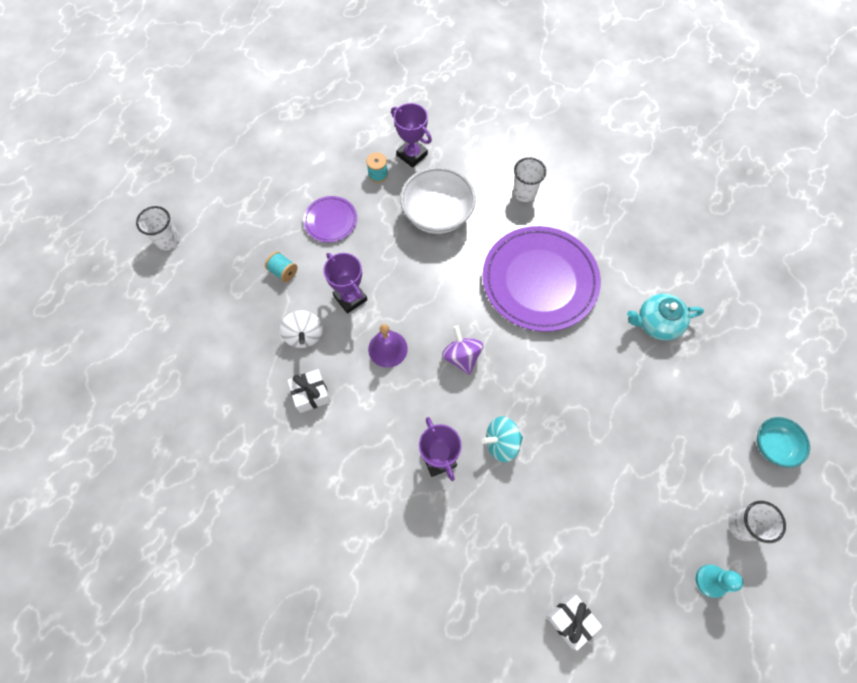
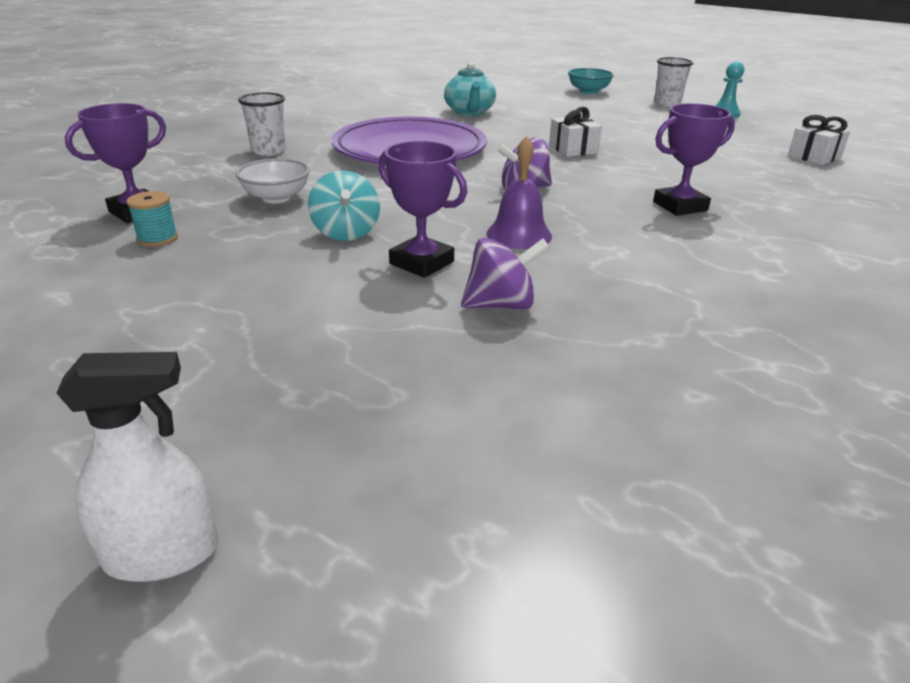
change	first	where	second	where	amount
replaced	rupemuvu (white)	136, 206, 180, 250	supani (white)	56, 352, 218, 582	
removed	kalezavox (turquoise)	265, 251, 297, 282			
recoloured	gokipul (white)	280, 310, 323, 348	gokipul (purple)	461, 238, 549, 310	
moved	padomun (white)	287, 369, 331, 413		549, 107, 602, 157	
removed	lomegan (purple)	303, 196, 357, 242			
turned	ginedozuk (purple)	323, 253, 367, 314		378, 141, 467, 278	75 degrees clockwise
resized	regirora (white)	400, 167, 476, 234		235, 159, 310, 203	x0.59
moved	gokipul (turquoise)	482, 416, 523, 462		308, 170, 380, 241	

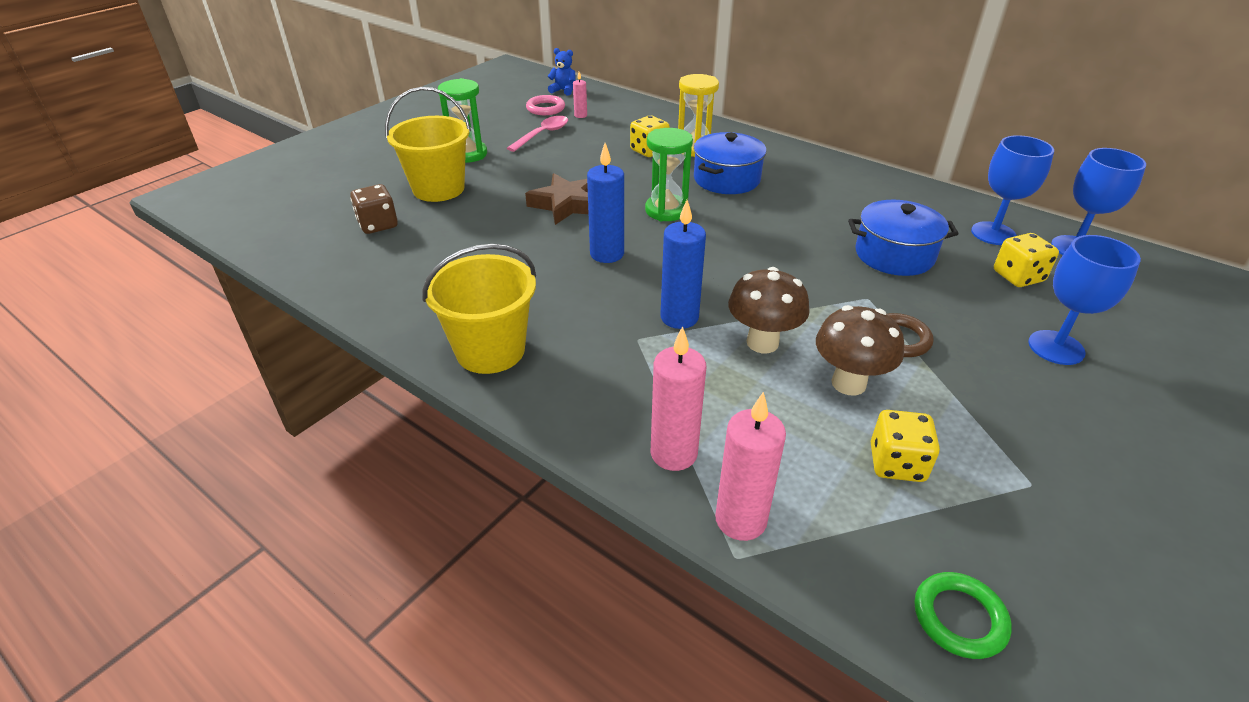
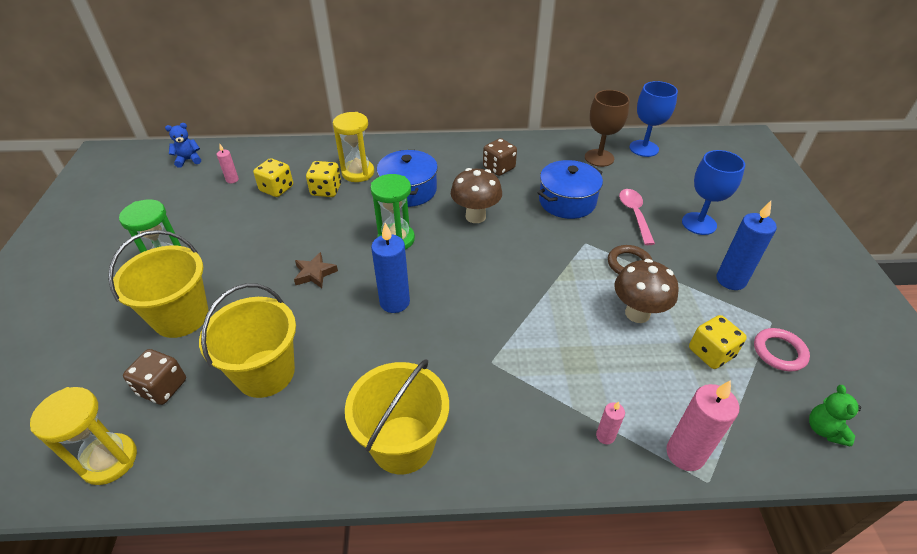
change	first	where	second	where	amount
moved	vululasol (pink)	507, 116, 568, 152		619, 189, 655, 245	
resized	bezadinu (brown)	525, 173, 589, 225		294, 252, 338, 288	x0.62
moved	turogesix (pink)	526, 95, 565, 115		754, 328, 810, 372	
resized	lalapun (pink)	651, 326, 707, 471		596, 401, 625, 445	x0.51
moved	lalapun (blue)	660, 200, 706, 329		717, 201, 777, 290	
moved	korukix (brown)	728, 267, 810, 353		451, 168, 502, 223	
replaced	turogesix (green)	915, 572, 1012, 659	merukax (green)	809, 385, 861, 446	
recoloured	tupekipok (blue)	971, 135, 1054, 245	tupekipok (brown)	585, 90, 630, 167	
moved	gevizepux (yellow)	994, 233, 1059, 287		253, 158, 293, 197	
added			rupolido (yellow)	30, 387, 137, 485	
added			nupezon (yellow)	199, 283, 296, 398	
added			gevizepux (brown)	483, 138, 517, 176	

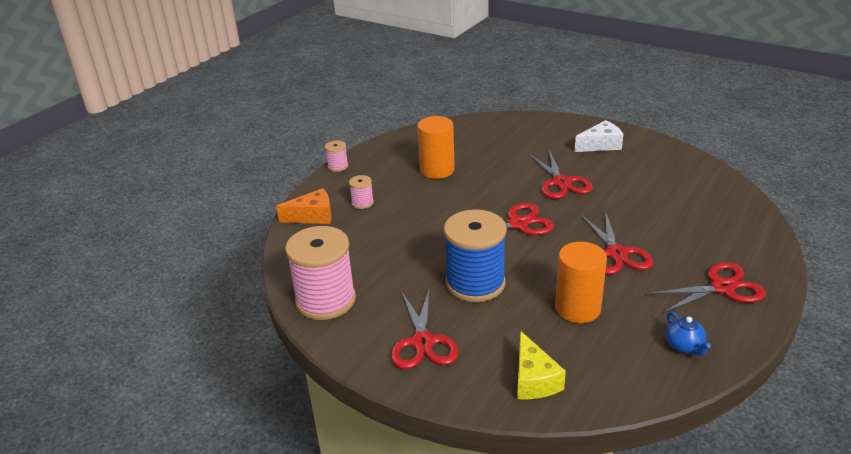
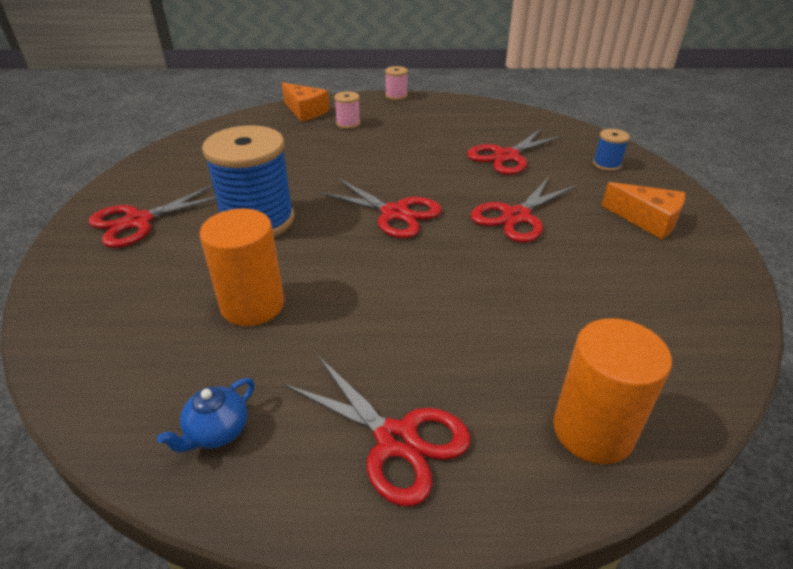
change	first	where	second	where	amount
removed	kalezavox (pink)	285, 226, 356, 320			
moved	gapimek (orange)	417, 116, 455, 179		553, 318, 672, 464	
removed	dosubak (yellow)	517, 331, 566, 399			
recoloured	dosubak (white)	575, 120, 624, 152	dosubak (orange)	602, 182, 685, 239	
moved	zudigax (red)	581, 211, 653, 275		467, 128, 564, 175	
added			kalezavox (blue)	593, 129, 630, 171	

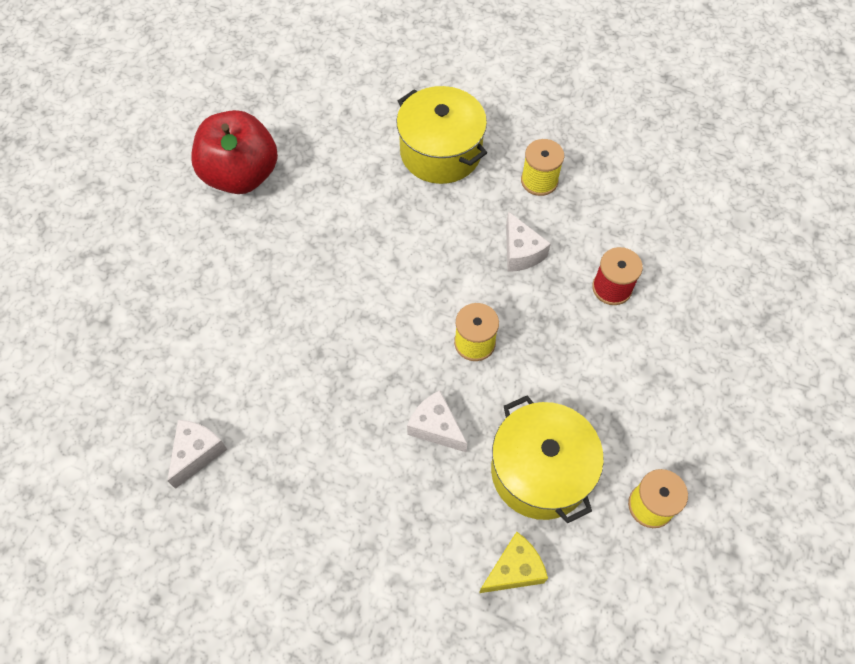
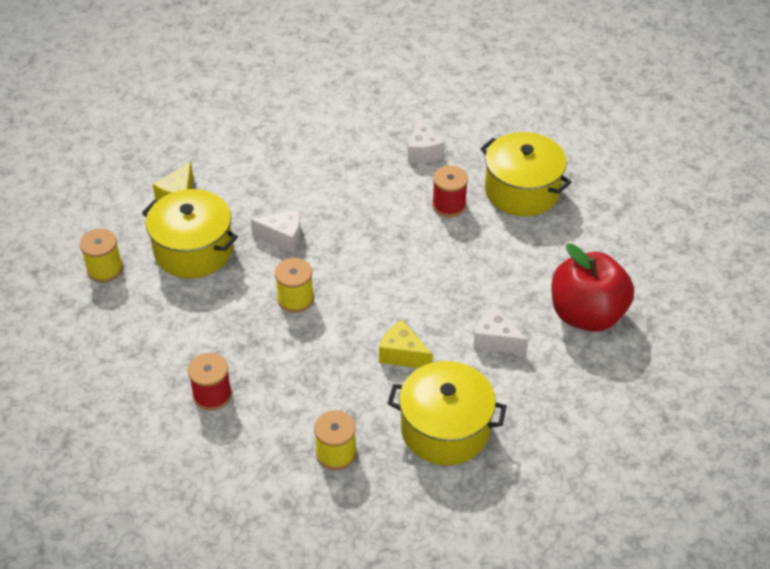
change	first	where	second	where	amount
moved	dosubak (white)	506, 211, 551, 272		473, 306, 528, 355	
added			dosubak (yellow)	379, 320, 433, 368	
added			kalezavox (red)	432, 166, 468, 217	
added			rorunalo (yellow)	480, 132, 571, 216	

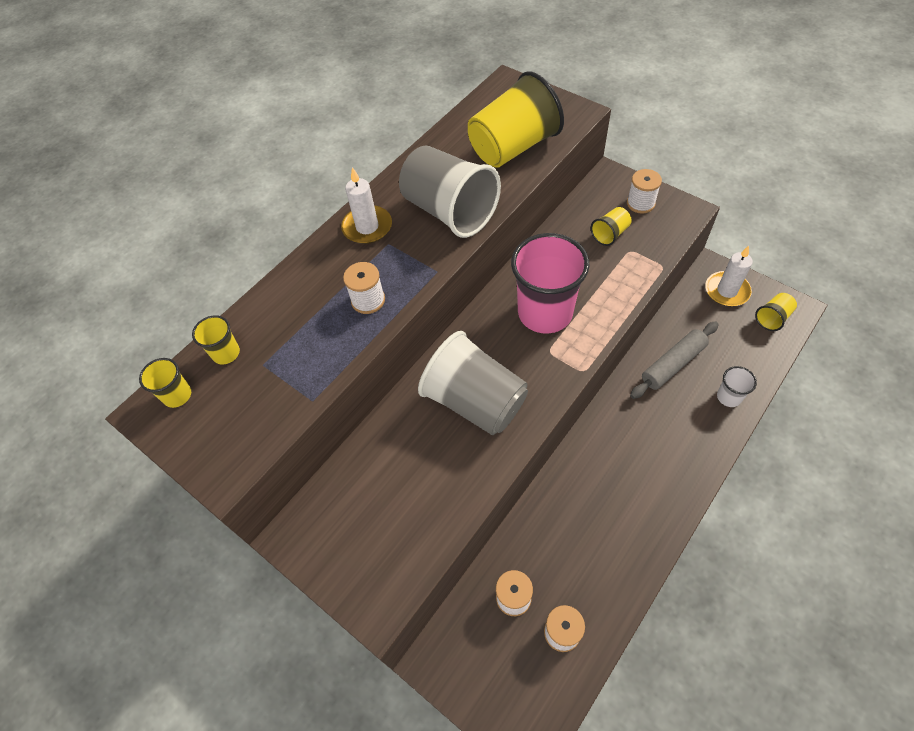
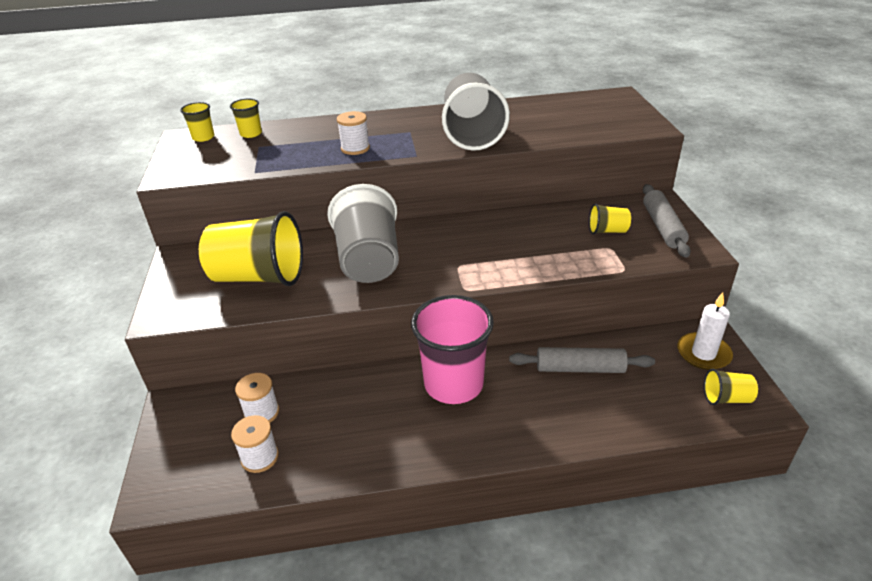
change	first	where	second	where	amount
removed	lalapun (white)	341, 167, 392, 244			
moved	rupemuvu (yellow)	468, 71, 564, 168		199, 211, 303, 286	
moved	rupemuvu (pink)	511, 233, 589, 334		411, 295, 494, 404	
replaced	kalezavox (white)	627, 169, 662, 214	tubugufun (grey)	643, 184, 691, 258	
removed	rupemuvu (white)	717, 366, 757, 407			

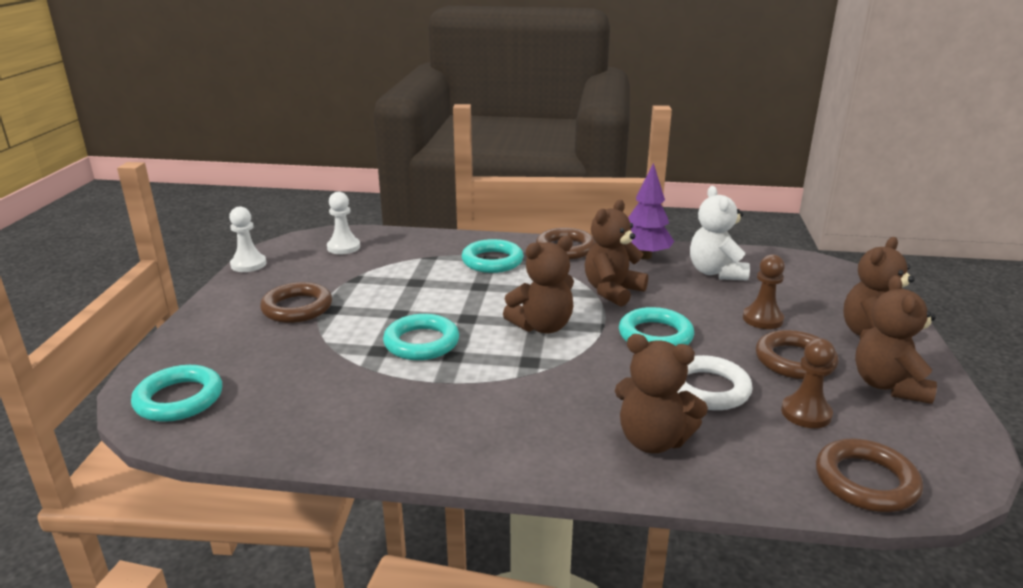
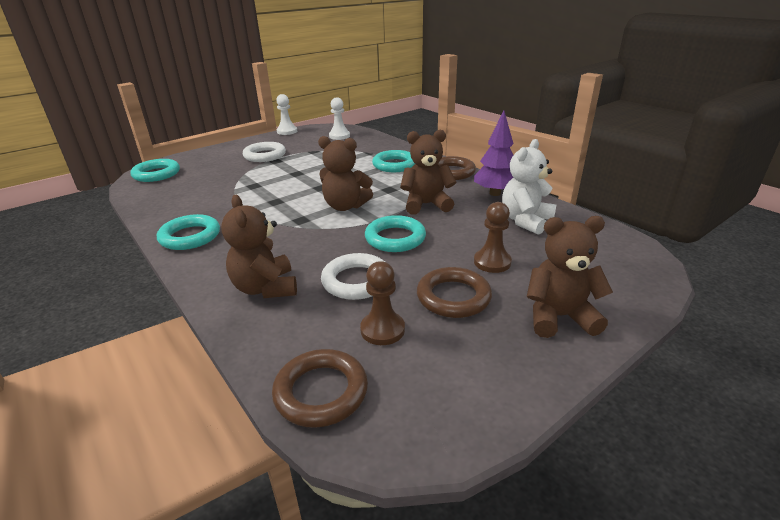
change	first	where	second	where	amount
recoloured	turogesix (brown)	260, 282, 332, 323	turogesix (white)	243, 142, 286, 162	
moved	turogesix (turquoise)	383, 314, 459, 360		157, 214, 220, 250	
removed	merukax (brown)	855, 275, 937, 404			

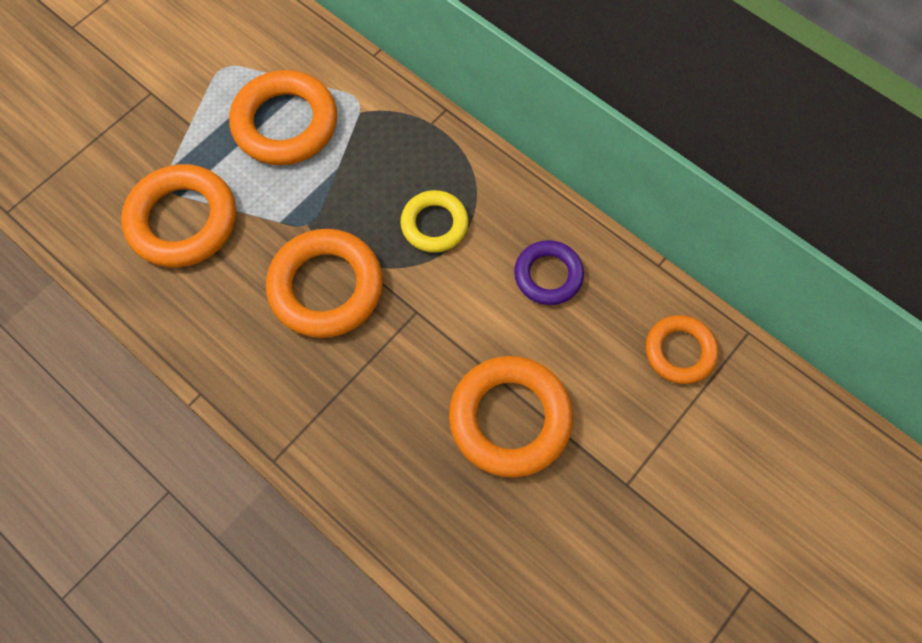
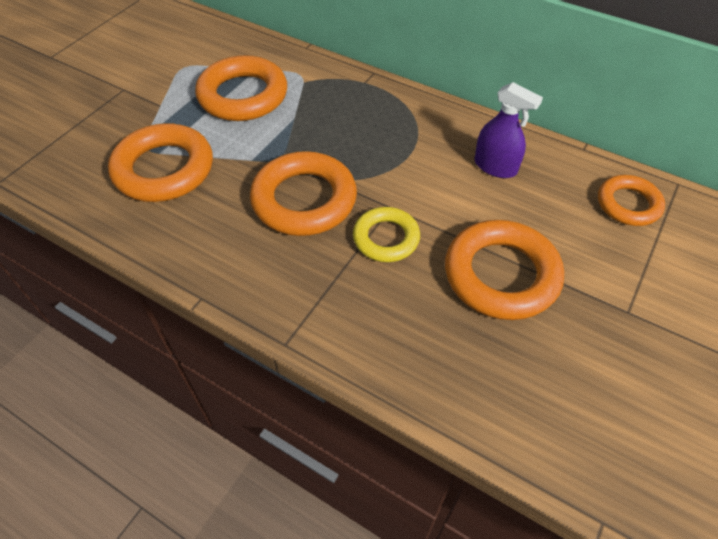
change	first	where	second	where	amount
moved	turogesix (yellow)	400, 190, 469, 253		353, 207, 420, 262	
replaced	turogesix (purple)	514, 240, 584, 305	supani (purple)	475, 82, 543, 178	

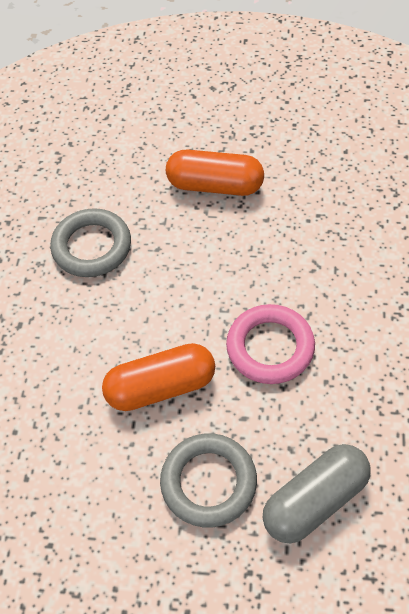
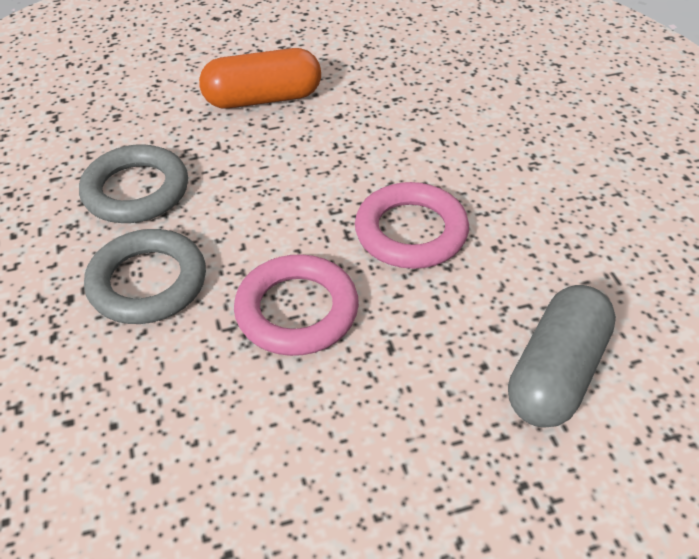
change	first	where	second	where	amount
replaced	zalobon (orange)	102, 343, 215, 411	turogesix (pink)	234, 254, 359, 356	
moved	turogesix (grey)	160, 433, 257, 527		84, 229, 206, 324	

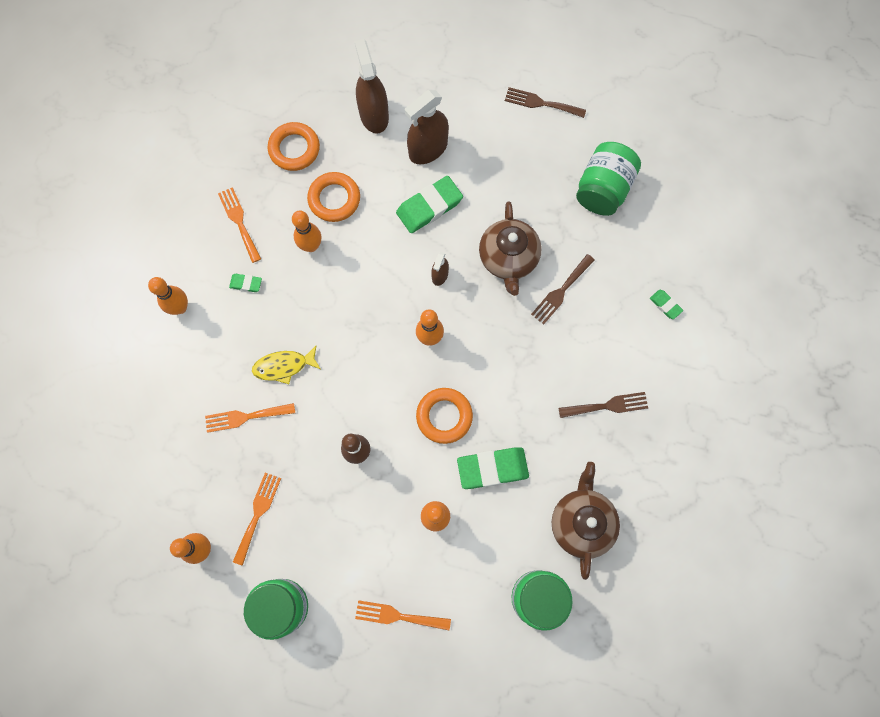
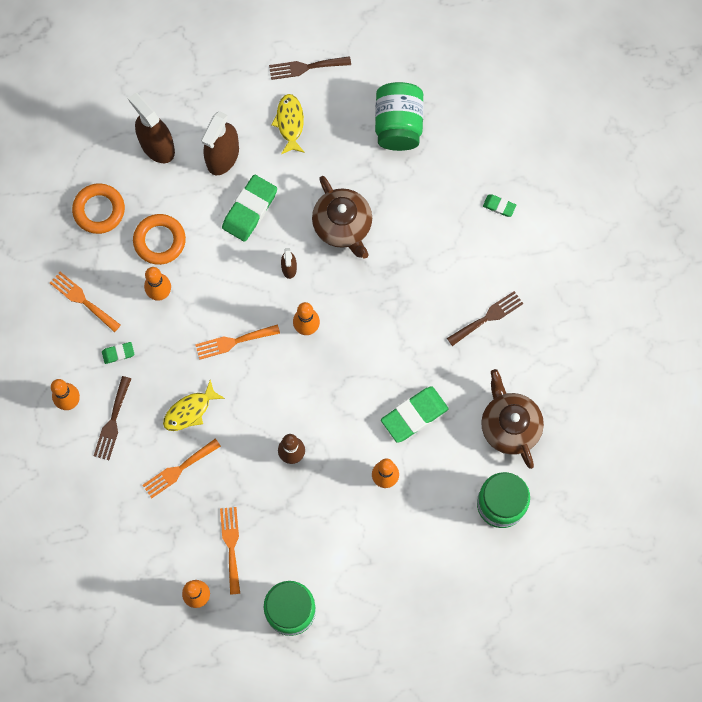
change	first	where	second	where	amount
moved	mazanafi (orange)	355, 600, 451, 630		195, 324, 280, 360	
removed	turogesix (orange)	416, 388, 473, 444			
moved	mazanafi (brown)	531, 254, 595, 325		94, 376, 131, 460	
added			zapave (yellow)	271, 94, 305, 154	

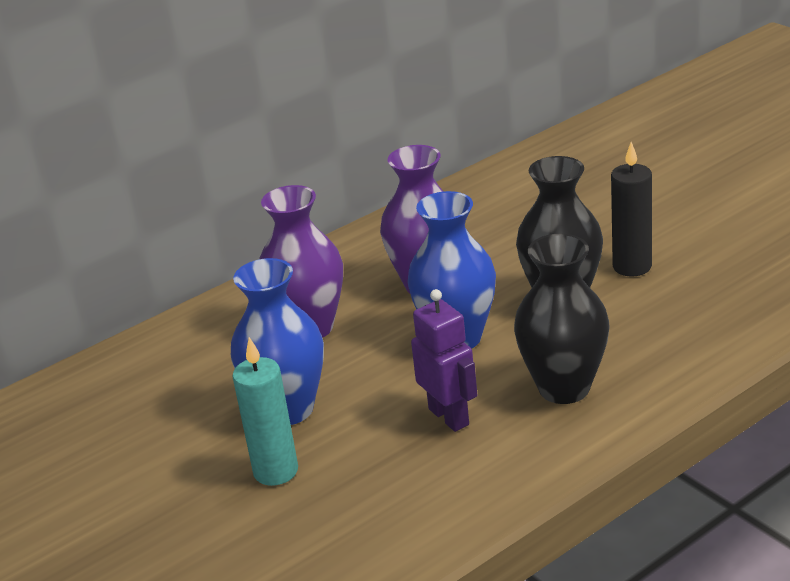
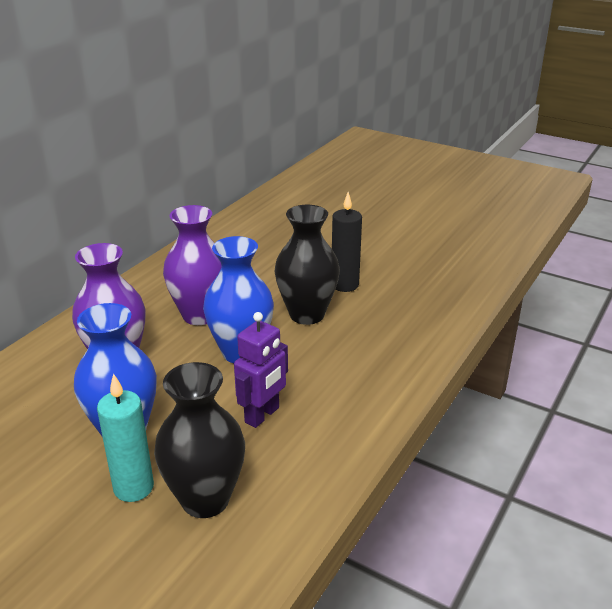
change	first	where	second	where	amount
turned	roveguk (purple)	411, 289, 477, 432		234, 312, 288, 428	90 degrees clockwise
moved	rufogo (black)	514, 234, 610, 404		154, 362, 245, 518	

